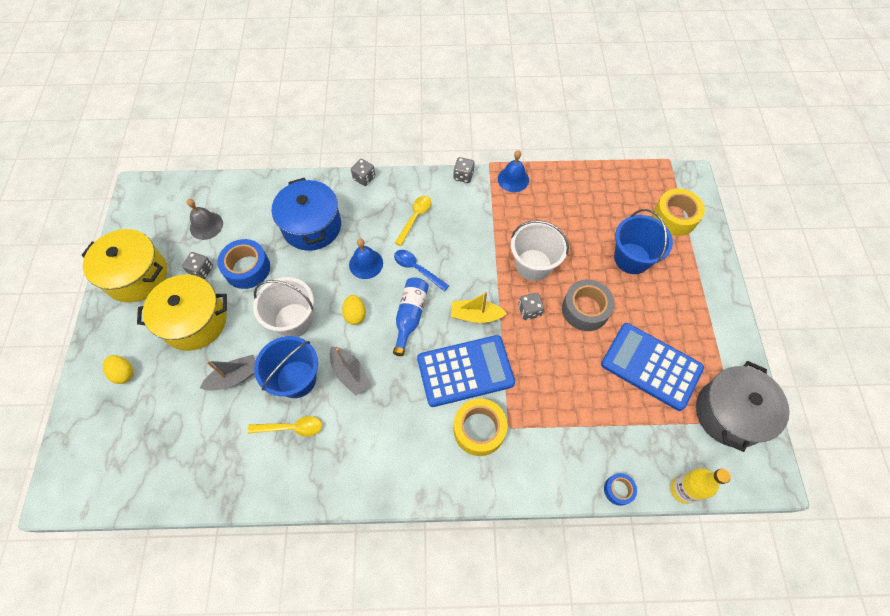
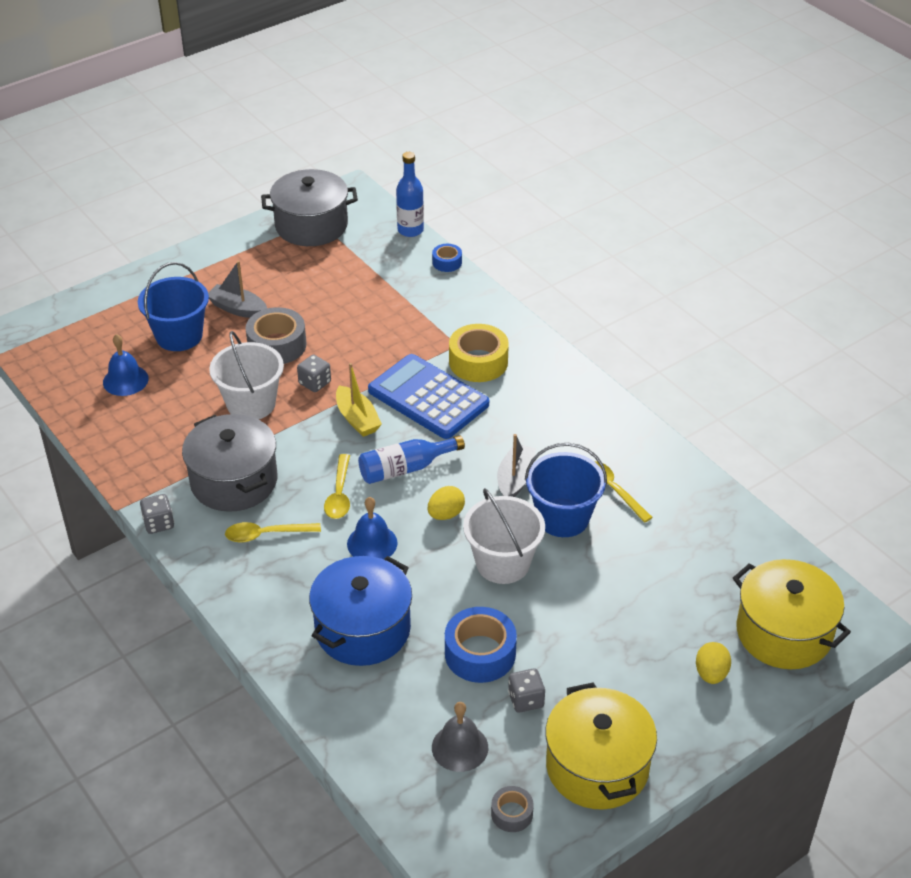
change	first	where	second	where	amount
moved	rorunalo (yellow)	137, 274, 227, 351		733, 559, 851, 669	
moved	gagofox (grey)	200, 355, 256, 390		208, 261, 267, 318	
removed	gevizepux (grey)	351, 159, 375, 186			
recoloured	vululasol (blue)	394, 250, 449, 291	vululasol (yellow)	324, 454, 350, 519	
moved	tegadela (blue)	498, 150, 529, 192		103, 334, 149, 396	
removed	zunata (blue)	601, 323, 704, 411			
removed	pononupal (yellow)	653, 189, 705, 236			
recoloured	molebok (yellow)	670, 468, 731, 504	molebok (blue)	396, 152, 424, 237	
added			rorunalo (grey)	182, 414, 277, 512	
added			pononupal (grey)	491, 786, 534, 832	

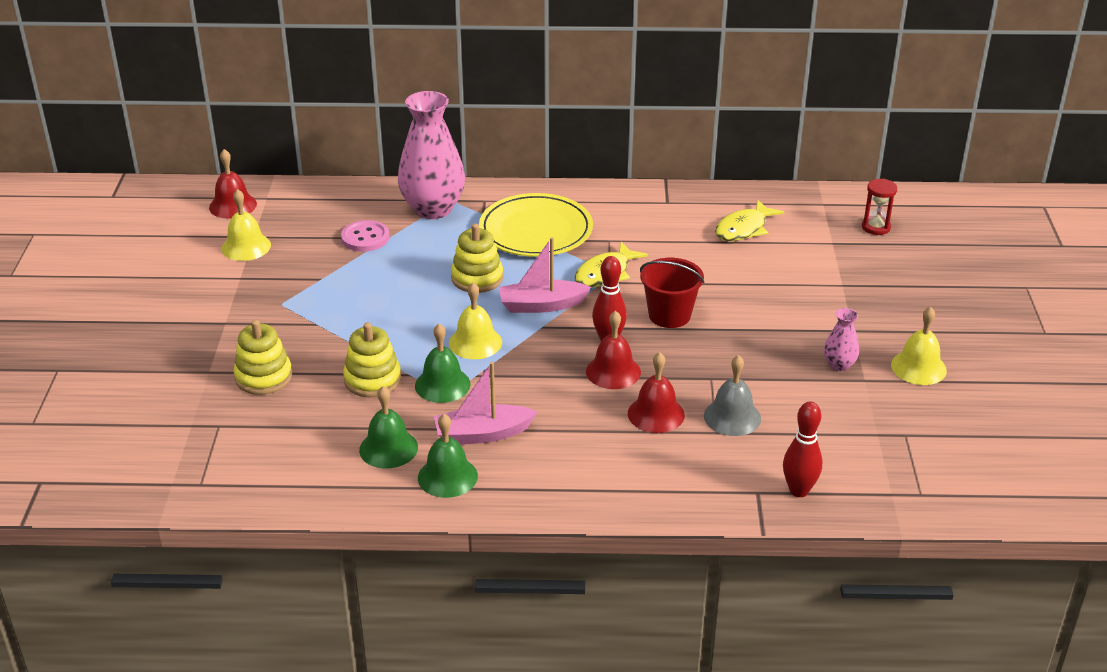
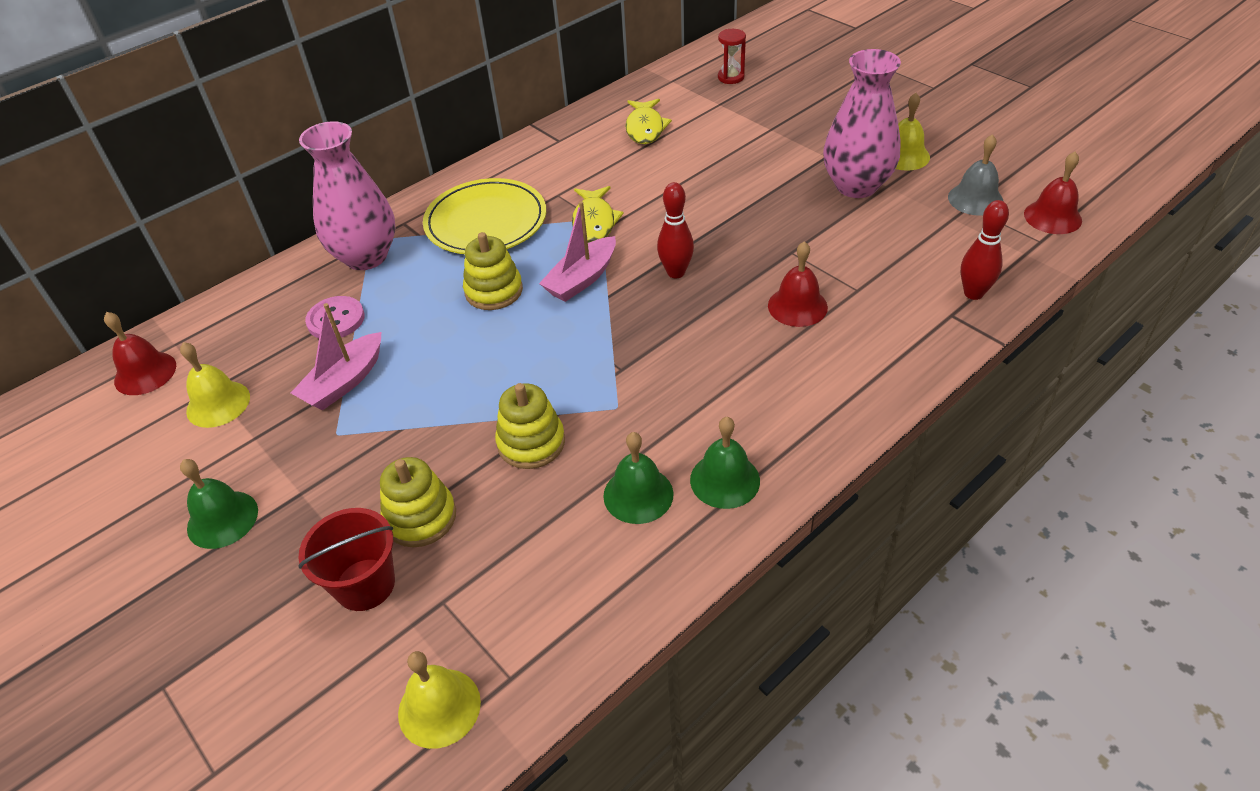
change	first	where	second	where	amount
moved	tegadela (green)	415, 324, 471, 403		180, 459, 258, 549	
moved	gagofox (pink)	434, 362, 537, 444		291, 303, 381, 410	
moved	tegadela (yellow)	449, 282, 502, 359		398, 651, 481, 749	
moved	tegadela (red)	586, 310, 641, 389		1024, 152, 1082, 234	
moved	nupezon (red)	640, 258, 704, 328		298, 508, 395, 611	
moved	tegadela (grey)	704, 355, 761, 436		948, 134, 1003, 216	
resized	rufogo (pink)	824, 308, 859, 371		823, 49, 901, 198	x2.22

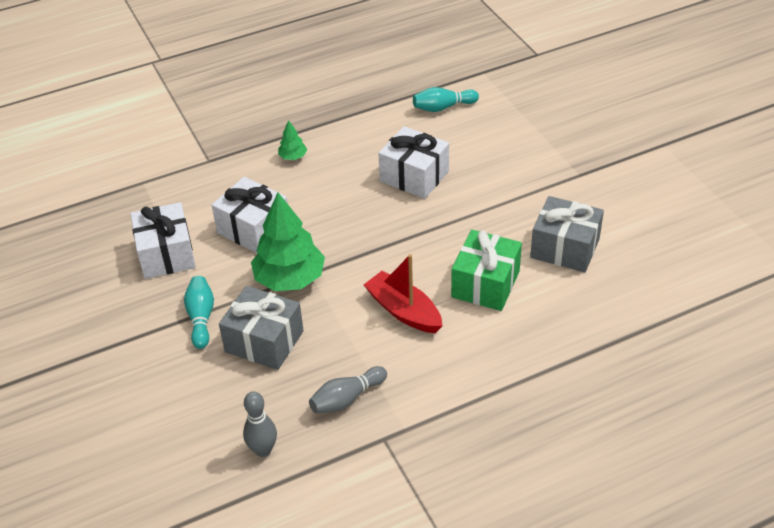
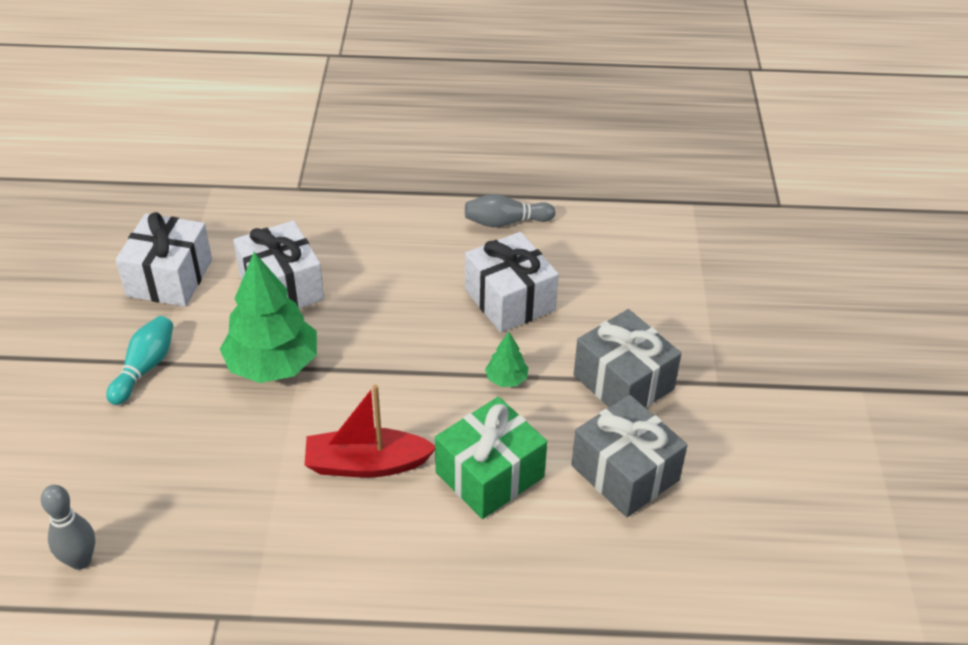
change	first	where	second	where	amount
moved	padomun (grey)	219, 286, 304, 370		574, 309, 682, 408	
moved	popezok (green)	278, 120, 307, 160		485, 332, 528, 387	
moved	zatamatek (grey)	309, 366, 387, 413		465, 194, 555, 228	
turned	gagofox (red)	364, 254, 442, 333		304, 384, 435, 477	75 degrees counterclockwise
removed	zatamatek (turquoise)	413, 87, 479, 112			

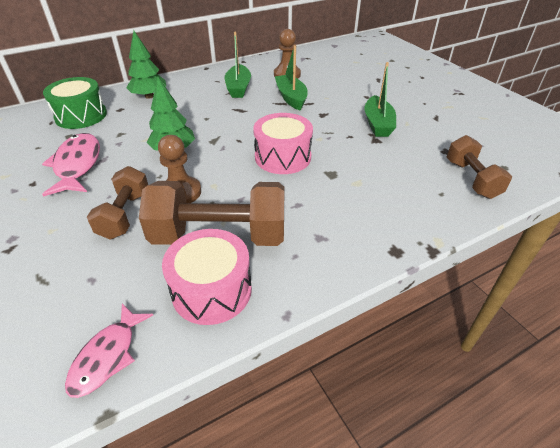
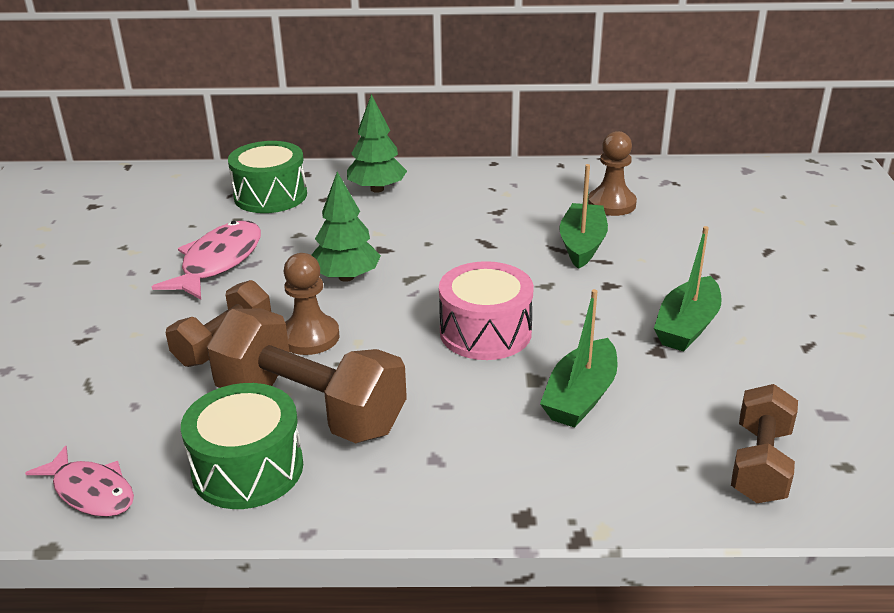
change	first	where	second	where	amount
turned	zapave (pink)	65, 304, 153, 398		25, 446, 134, 517	105 degrees counterclockwise
recoloured	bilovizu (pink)	162, 229, 252, 325	bilovizu (green)	181, 383, 303, 509	
moved	gagofox (green)	225, 32, 251, 98		540, 289, 618, 428	

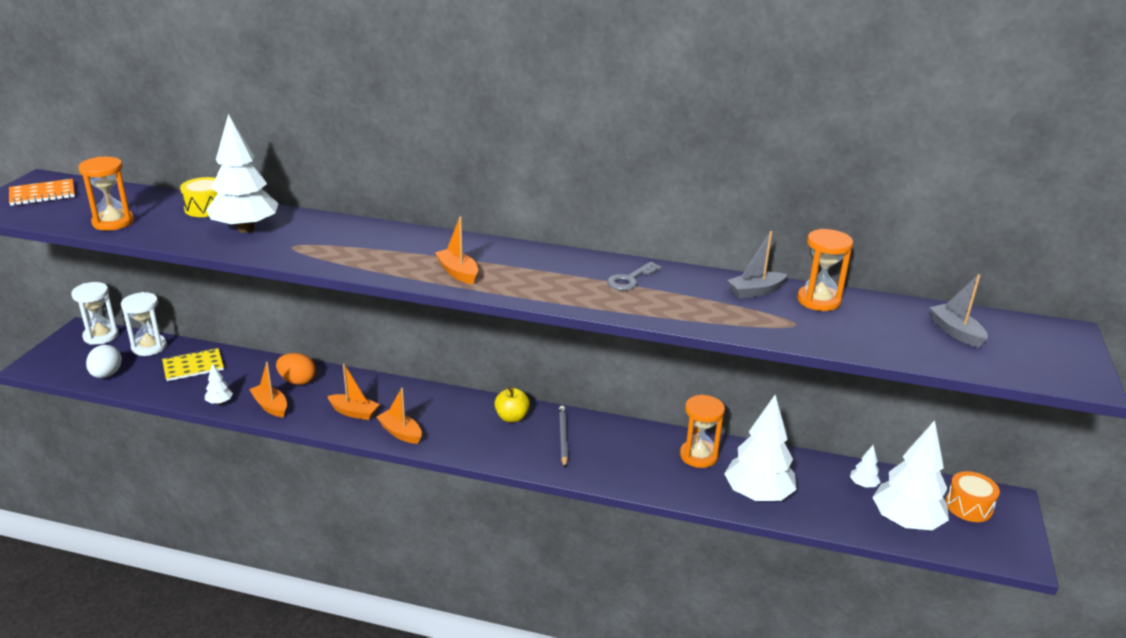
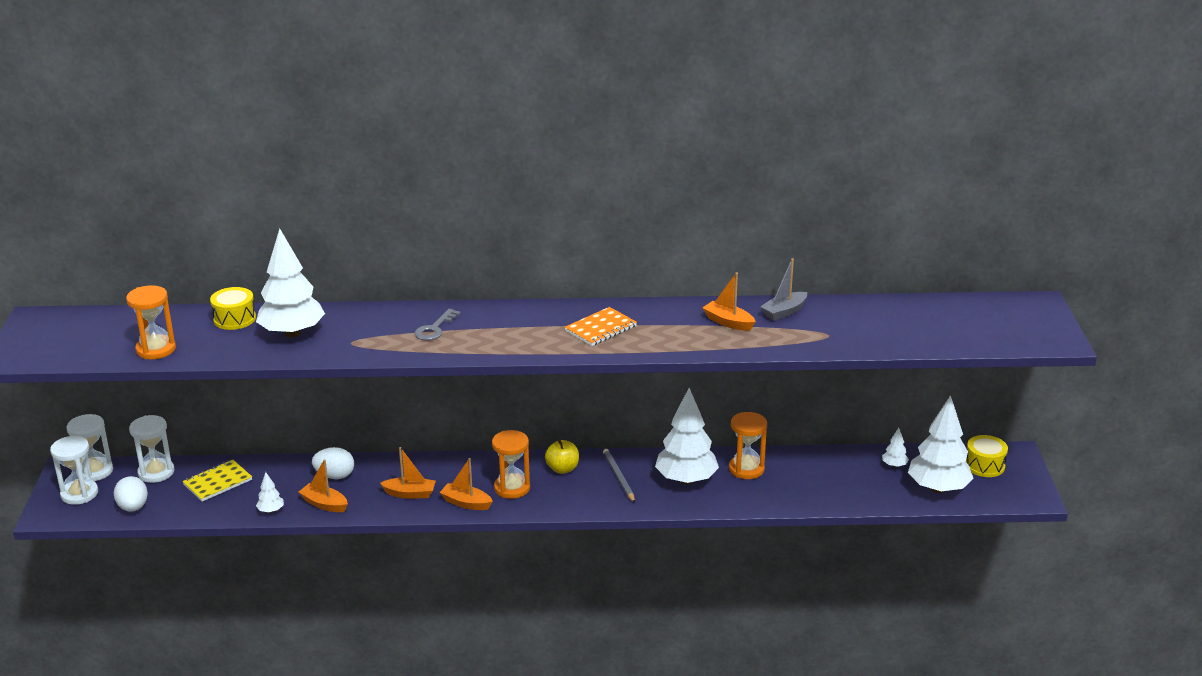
change	first	where	second	where	amount
moved	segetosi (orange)	9, 179, 75, 206		564, 307, 637, 346	
recoloured	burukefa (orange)	276, 353, 316, 385	burukefa (white)	312, 447, 354, 479	
moved	gagofox (orange)	435, 216, 478, 284		703, 273, 756, 331	
moved	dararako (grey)	607, 262, 662, 290		414, 309, 461, 341	
moved	popezok (white)	724, 395, 797, 501		655, 388, 719, 485	
moved	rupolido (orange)	797, 229, 853, 311		492, 430, 530, 499	
removed	gagofox (grey)	929, 274, 988, 348			
recoloured	bilovizu (orange)	946, 471, 1000, 522	bilovizu (yellow)	966, 435, 1008, 477	
added			rupolido (white)	50, 436, 98, 505	

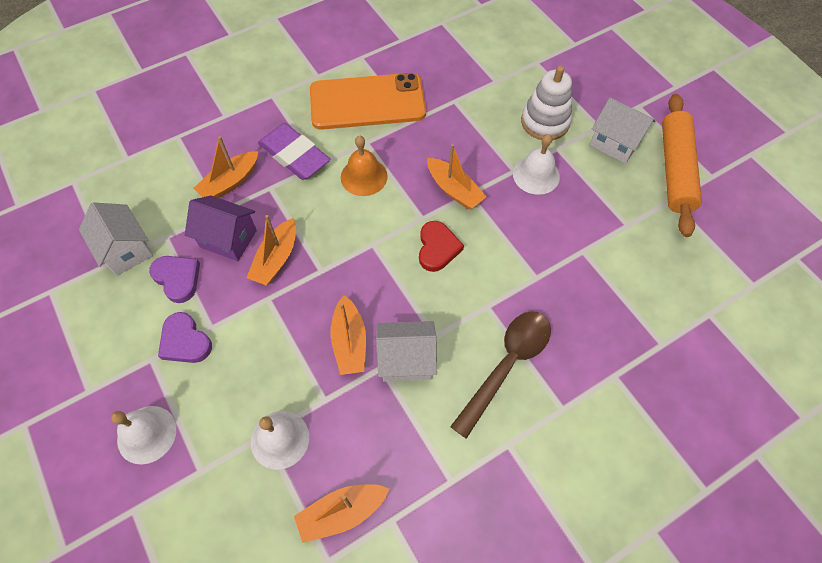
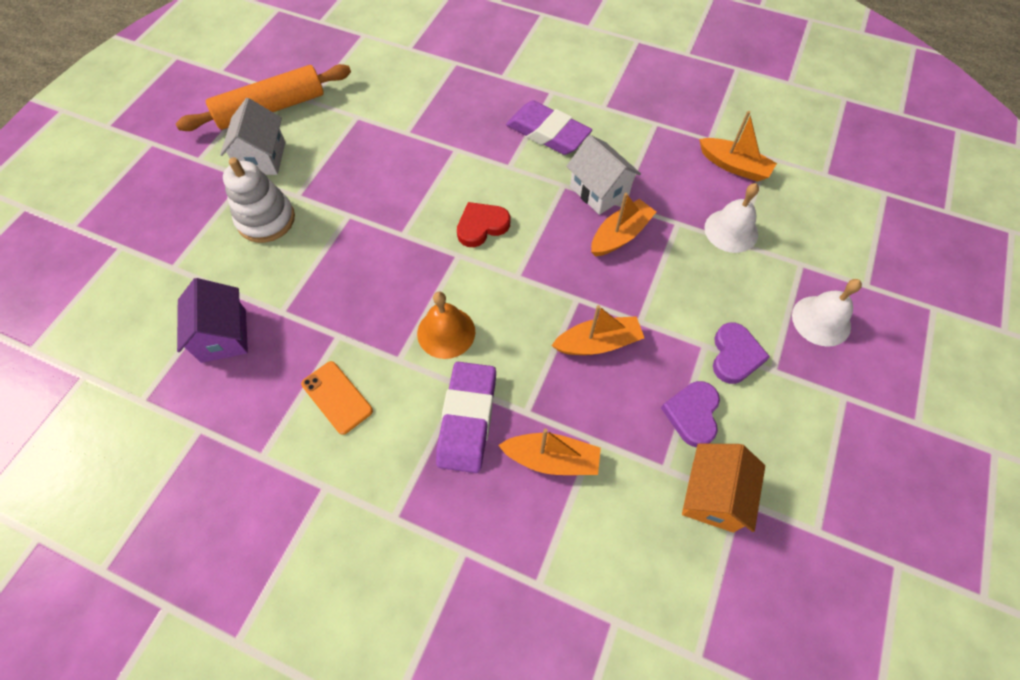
change	first	where	second	where	amount
recoloured	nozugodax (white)	79, 202, 153, 276	nozugodax (orange)	682, 444, 765, 533	
moved	nozugodax (purple)	185, 196, 257, 261		177, 278, 248, 363	
resized	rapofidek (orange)	310, 73, 426, 130		301, 361, 373, 435	x0.47
removed	gagofox (orange)	427, 144, 487, 210			
replaced	vululasol (brown)	450, 312, 551, 439	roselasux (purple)	506, 100, 592, 155	
removed	tegadela (white)	513, 134, 560, 195			

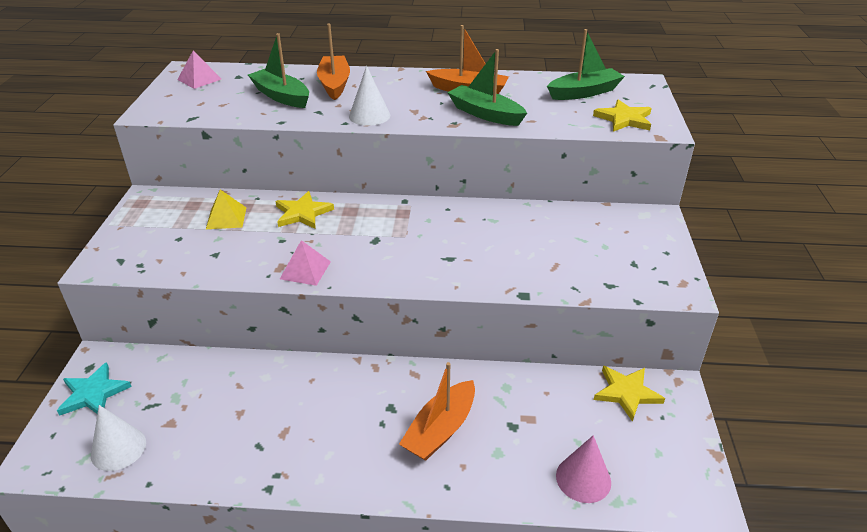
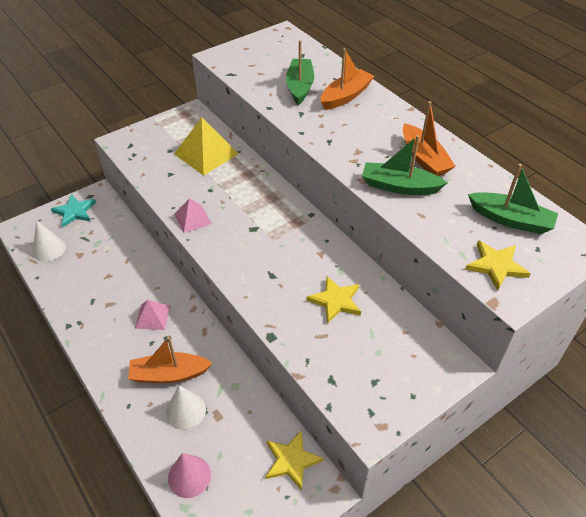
change	first	where	second	where	amount
moved	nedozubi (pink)	177, 50, 221, 89		135, 300, 170, 330	
resized	nedozubi (yellow)	206, 190, 246, 229		174, 117, 239, 176	x1.74
moved	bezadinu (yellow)	275, 191, 334, 229		307, 276, 361, 324	
moved	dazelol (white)	349, 66, 390, 126		166, 385, 206, 430	
turned	gagofox (green)	447, 49, 527, 126		362, 135, 447, 195	75 degrees counterclockwise

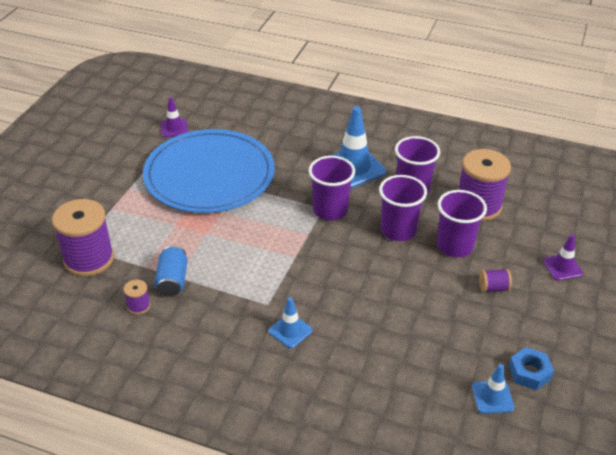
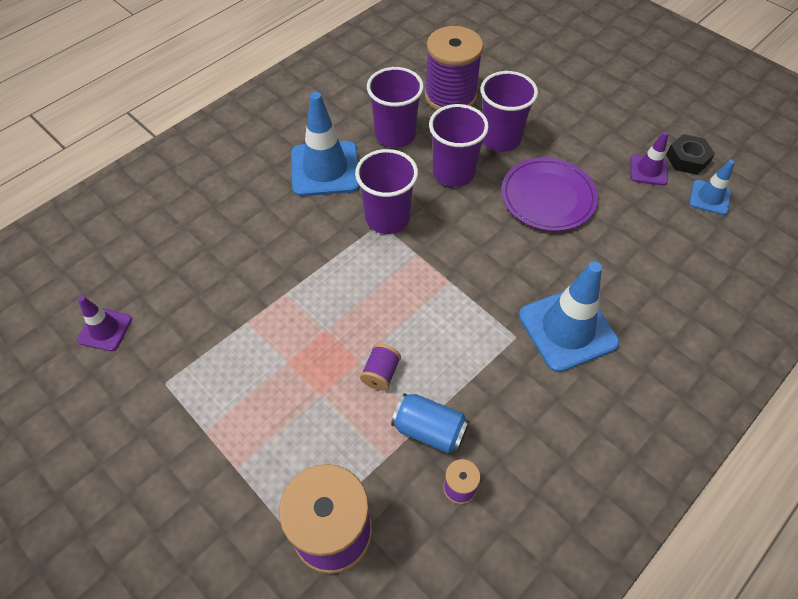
change	first	where	second	where	amount
removed	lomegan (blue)	143, 129, 275, 213			
resized	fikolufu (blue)	268, 297, 313, 348		519, 261, 619, 372	x1.86
moved	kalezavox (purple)	479, 269, 512, 293		360, 344, 401, 391	
recoloured	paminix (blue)	509, 347, 554, 390	paminix (black)	666, 134, 715, 175	
moved	fikolufu (purple)	543, 234, 583, 281		630, 131, 668, 185	
added			lomegan (purple)	501, 158, 598, 231	

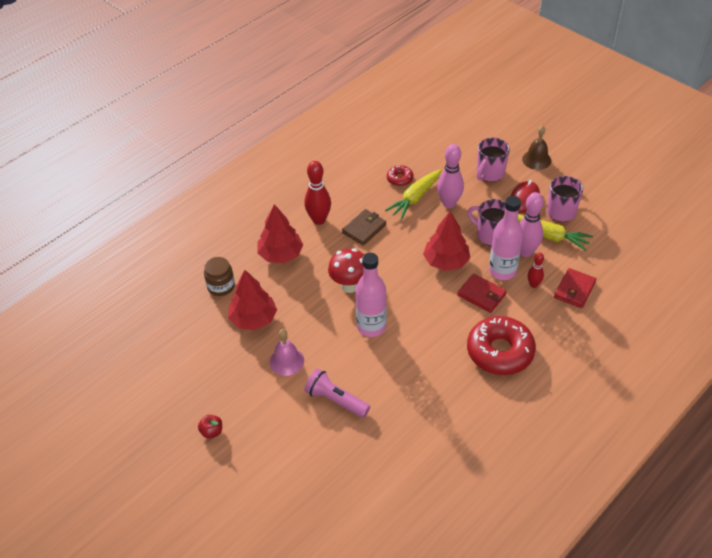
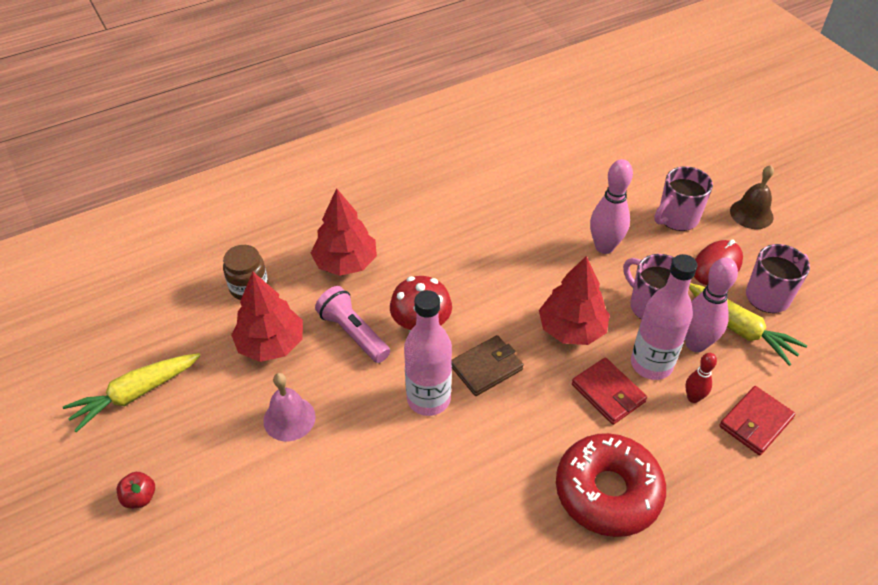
change	first	where	second	where	amount
removed	zatamatek (red)	304, 161, 331, 225			
moved	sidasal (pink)	304, 369, 370, 418		315, 286, 390, 363	
moved	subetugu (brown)	342, 209, 386, 246		451, 335, 524, 396	
moved	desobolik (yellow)	385, 169, 442, 220		63, 353, 201, 432	
removed	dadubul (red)	387, 165, 414, 186			

